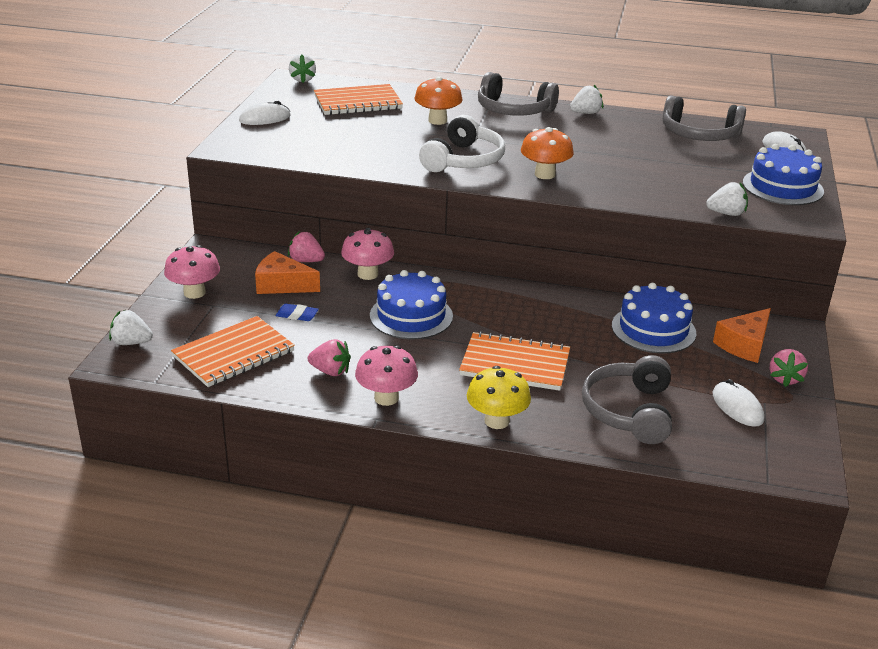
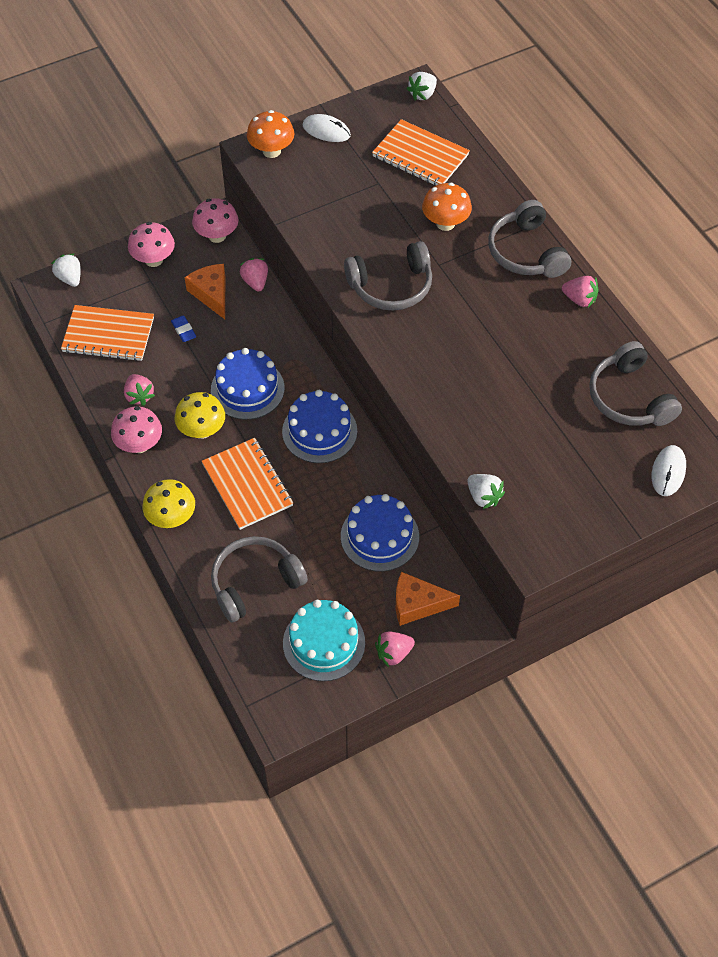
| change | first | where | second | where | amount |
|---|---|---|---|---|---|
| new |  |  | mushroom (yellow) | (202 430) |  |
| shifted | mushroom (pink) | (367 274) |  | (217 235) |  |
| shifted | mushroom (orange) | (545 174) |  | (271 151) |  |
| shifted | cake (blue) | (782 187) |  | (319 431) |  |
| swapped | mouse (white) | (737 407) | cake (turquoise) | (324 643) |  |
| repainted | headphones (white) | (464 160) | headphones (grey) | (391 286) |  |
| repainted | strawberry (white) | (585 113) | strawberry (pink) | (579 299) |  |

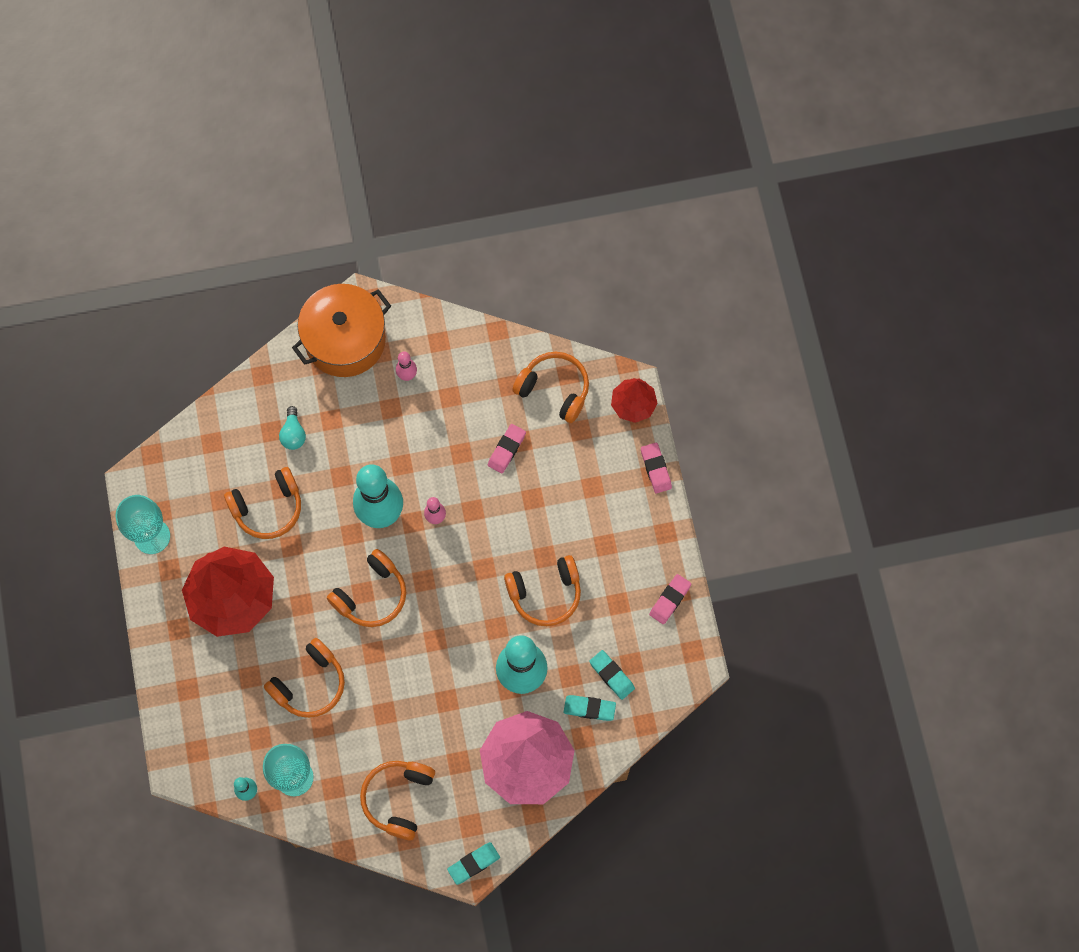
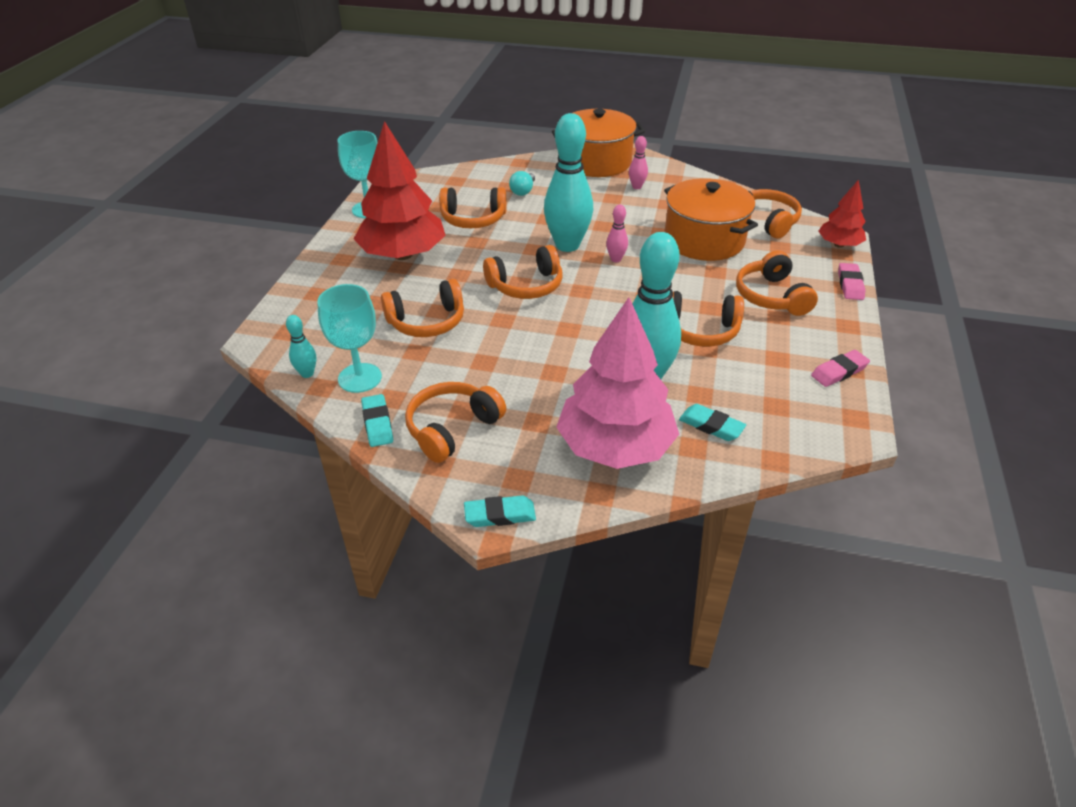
| change | first | where | second | where | amount |
|---|---|---|---|---|---|
| new |  |  | headphones (orange) | (771 296) |  |
| shifted | eraser (turquoise) | (611 675) |  | (377 423) |  |
| swapped | eraser (pink) | (506 449) | pot (orange) | (704 240) |  |

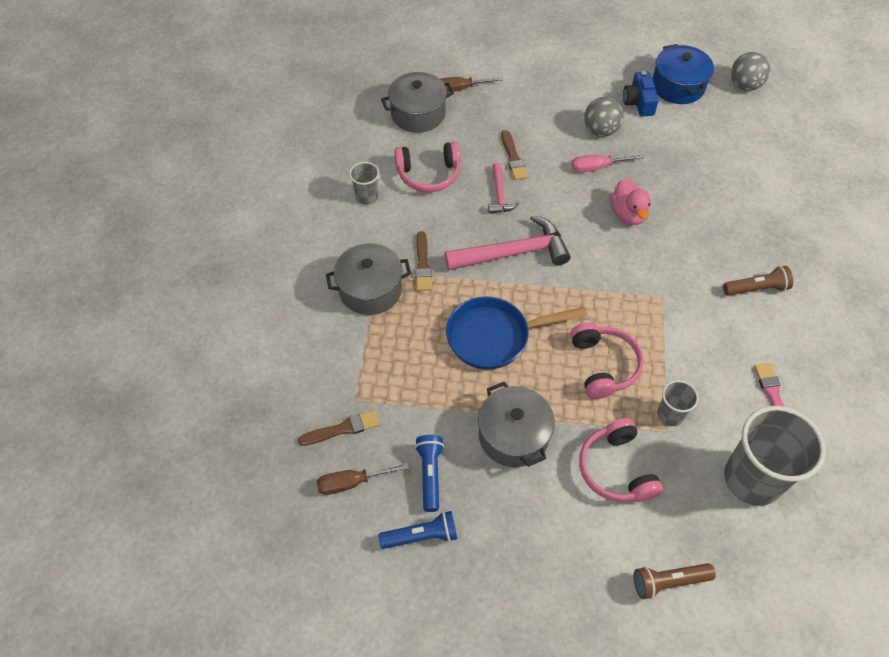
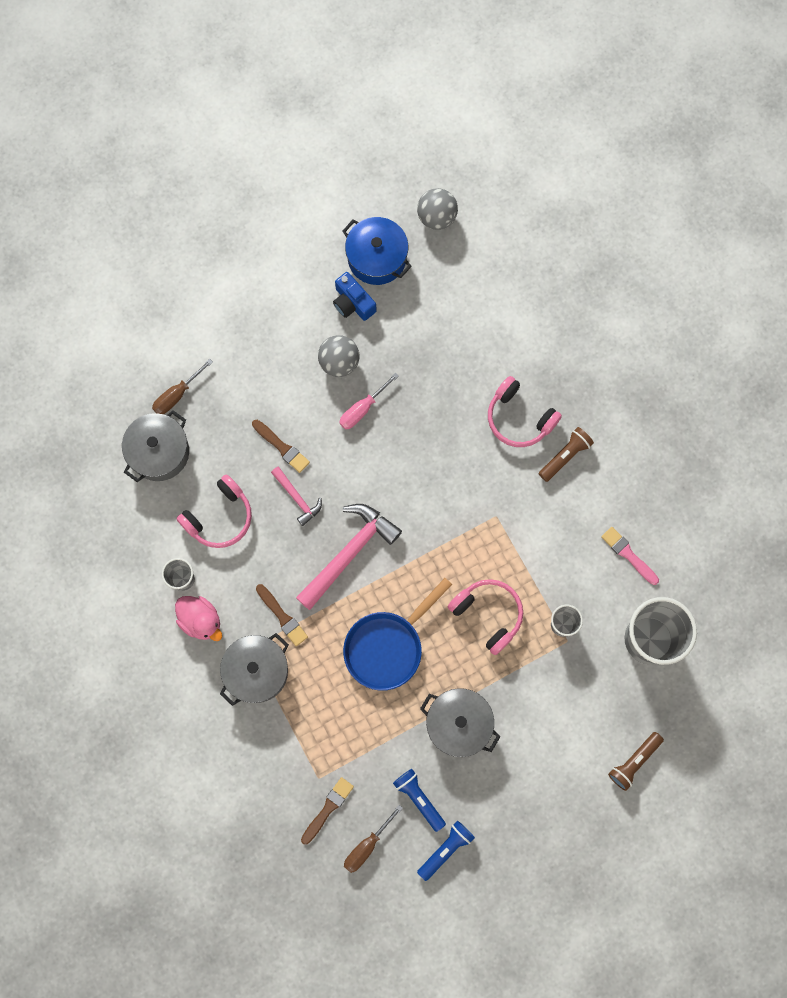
| change | first | where | second | where | amount |
|---|---|---|---|---|---|
| shifted | headphones (pink) | (616 469) |  | (519 418) |  |
| shifted | duck (pink) | (628 214) |  | (201 620) |  |

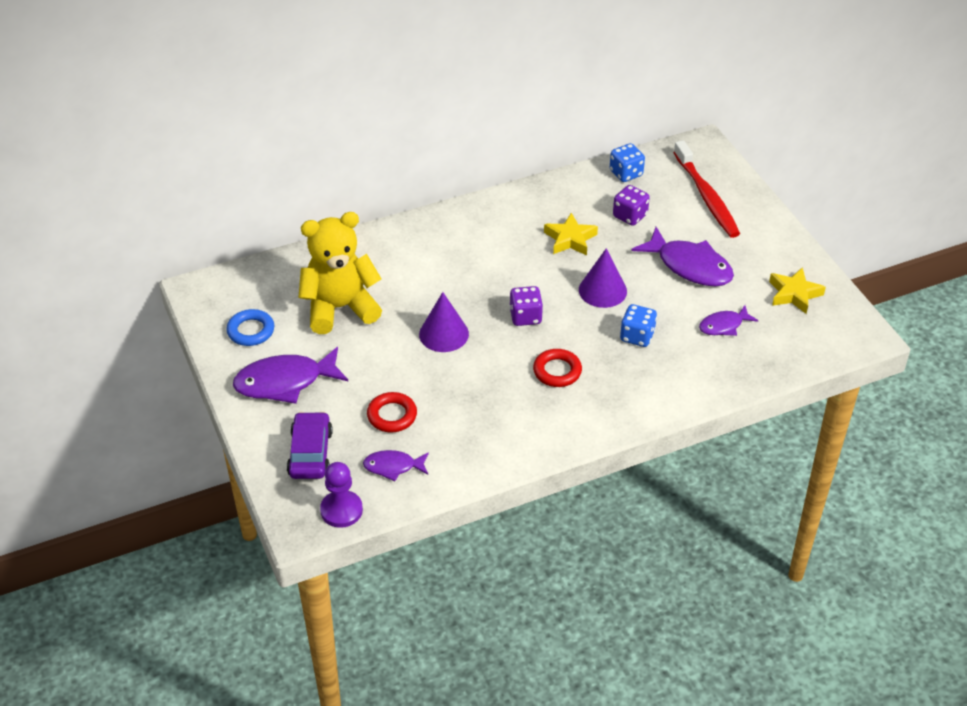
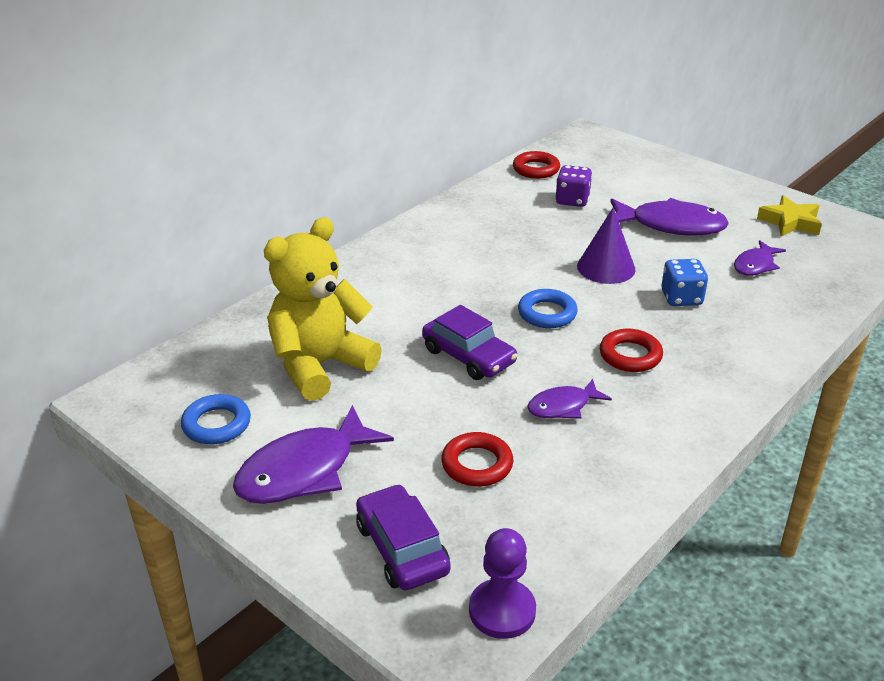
| change | first | where | second | where | amount |
|---|---|---|---|---|---|
| gone | star (yellow) | (570 239) |  |  |  |
| gone | toothbrush (red) | (706 197) |  |  |  |
| shifted | fish (purple) | (393 467) |  | (563 406) |  |
| swapped | cone (purple) | (444 334) | car (purple) | (468 356) |  |
| swapped | dice (purple) | (525 317) | ring (blue) | (547 313) |  |
| swapped | dice (blue) | (626 173) | ring (red) | (536 169) |  |

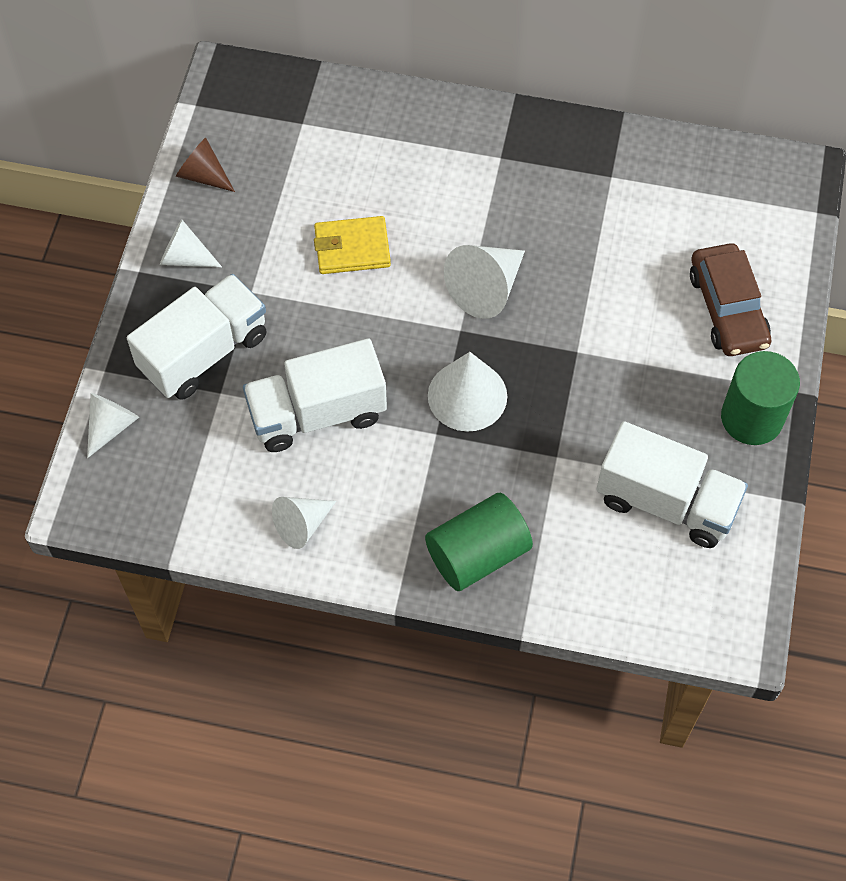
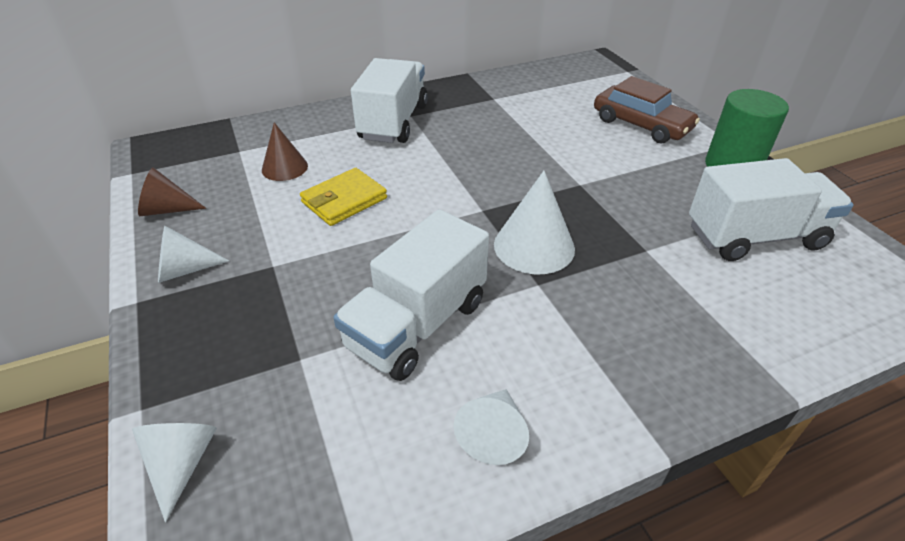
| change | first | where | second | where | amount |
|---|---|---|---|---|---|
| gone | cylinder (green) | (477 554) |  |  |  |
| gone | cone (white) | (486 289) |  |  |  |
| new |  |  | cone (brown) | (284 167) |  |
| shifted | truck (white) | (204 352) |  | (393 122) |  |

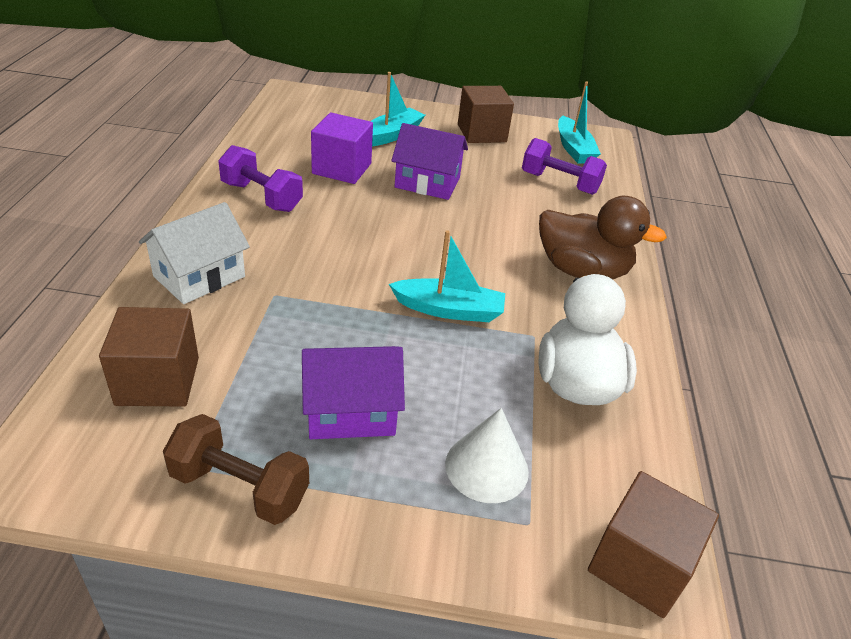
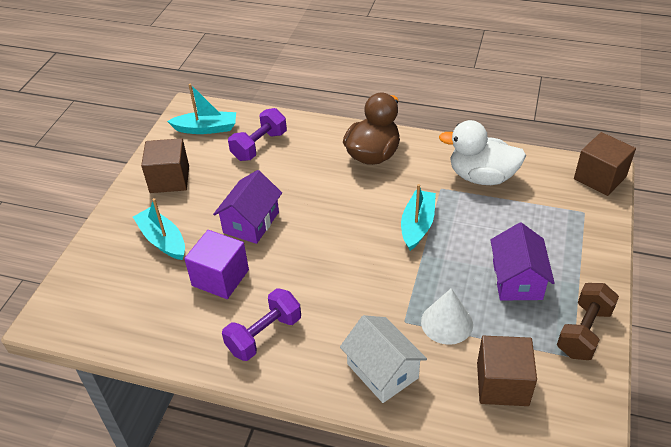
| change | first | where | second | where | amount |
|---|---|---|---|---|---|
| shifted | cone (white) | (487 467) |  | (447 323) |  |

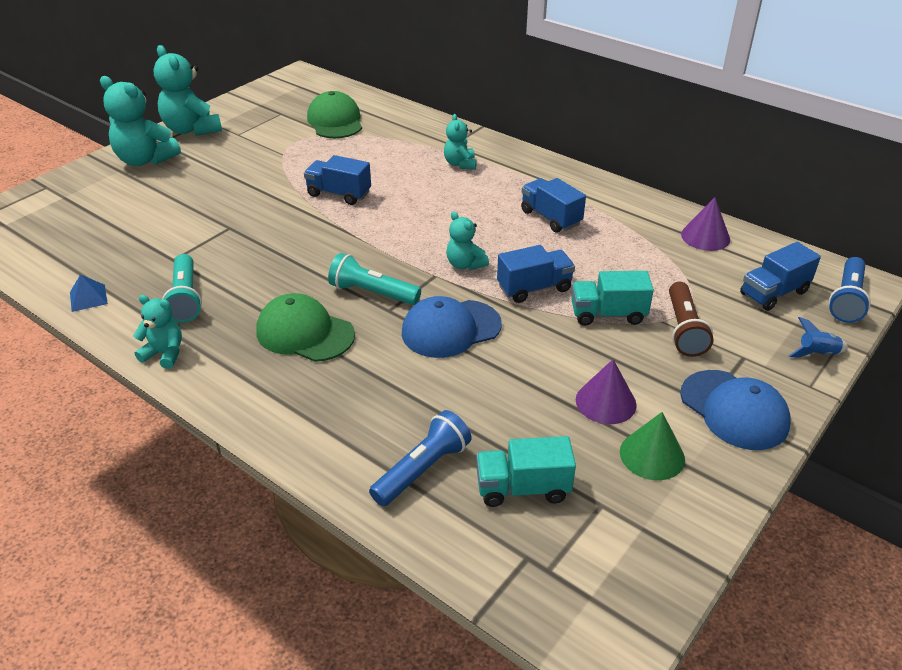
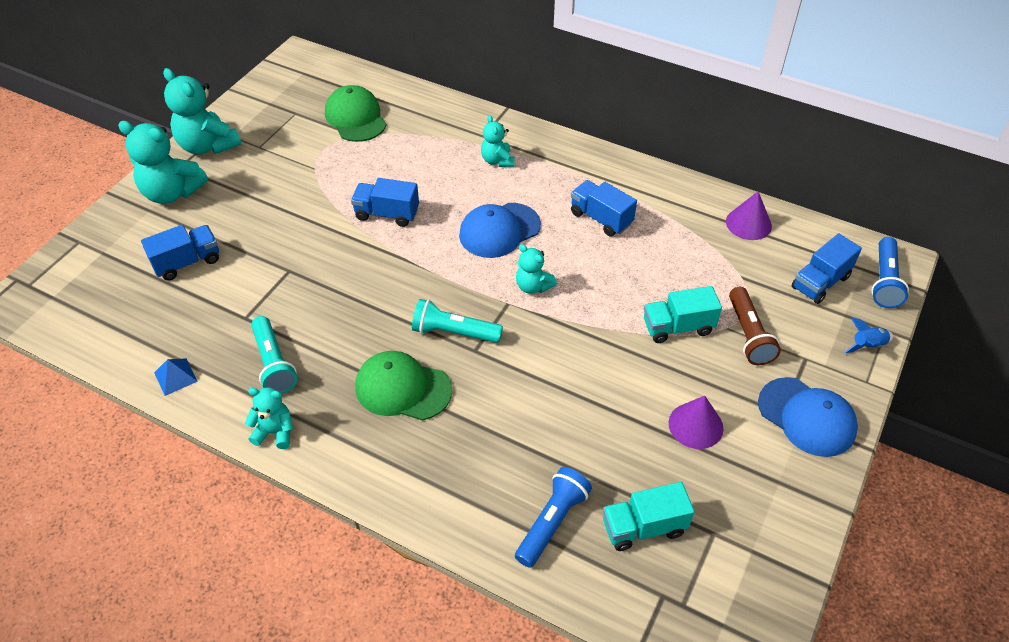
| change | first | where | second | where | amount |
|---|---|---|---|---|---|
| gone | cone (green) | (652 455) |  |  |  |
| shifted | cap (blue) | (451 329) |  | (499 230) |  |
| shifted | truck (blue) | (534 288) |  | (187 262) |  |

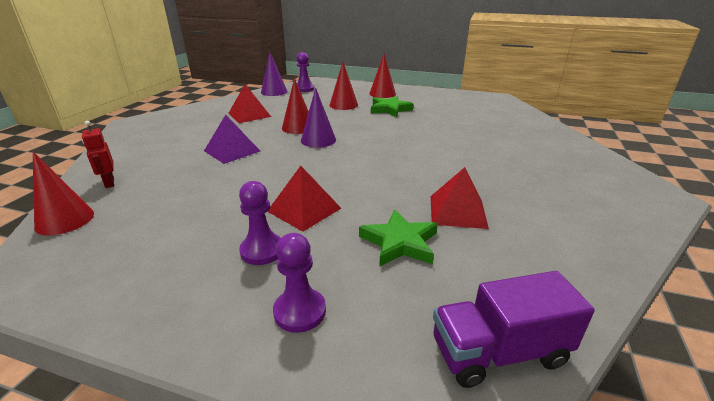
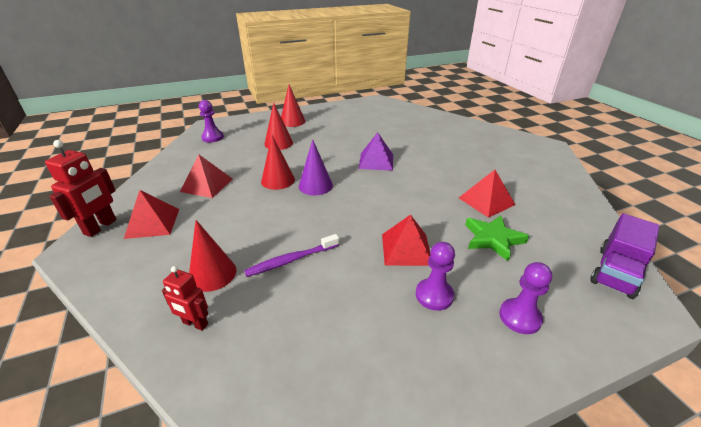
| change | first | where | second | where | amount |
|---|---|---|---|---|---|
| gone | cone (purple) | (274 92) |  |  |  |
| gone | star (green) | (390 109) |  |  |  |
| new |  |  | robot (red) | (101 227) |  |
| new |  |  | pyramid (red) | (153 223) |  |
| new |  |  | toothbrush (purple) | (291 260) |  |
| shifted | cone (red) | (65 220) |  | (212 274) |  |
| shifted | pyramid (purple) | (232 151) |  | (376 161) |  |

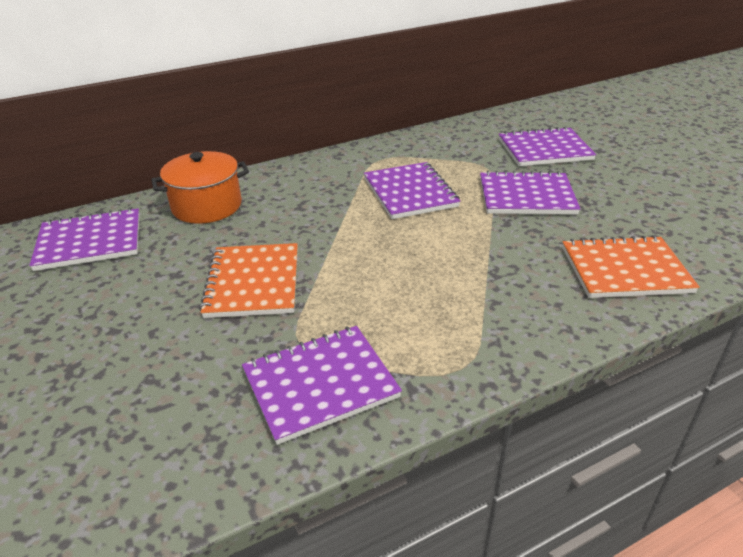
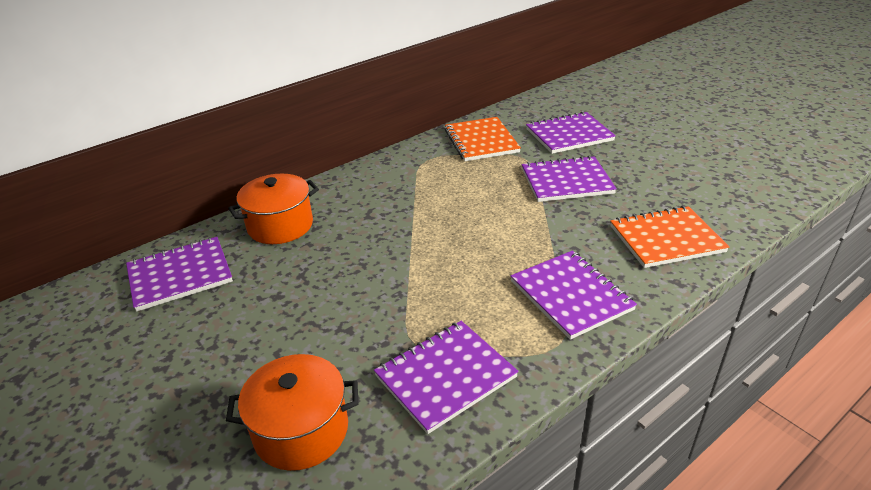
| change | first | where | second | where | amount |
|---|---|---|---|---|---|
| new |  |  | pot (orange) | (301 430) |  |
| shifted | notebook (orange) | (253 282) |  | (481 141) |  |
| shifted | notebook (purple) | (410 192) |  | (571 295) |  |

